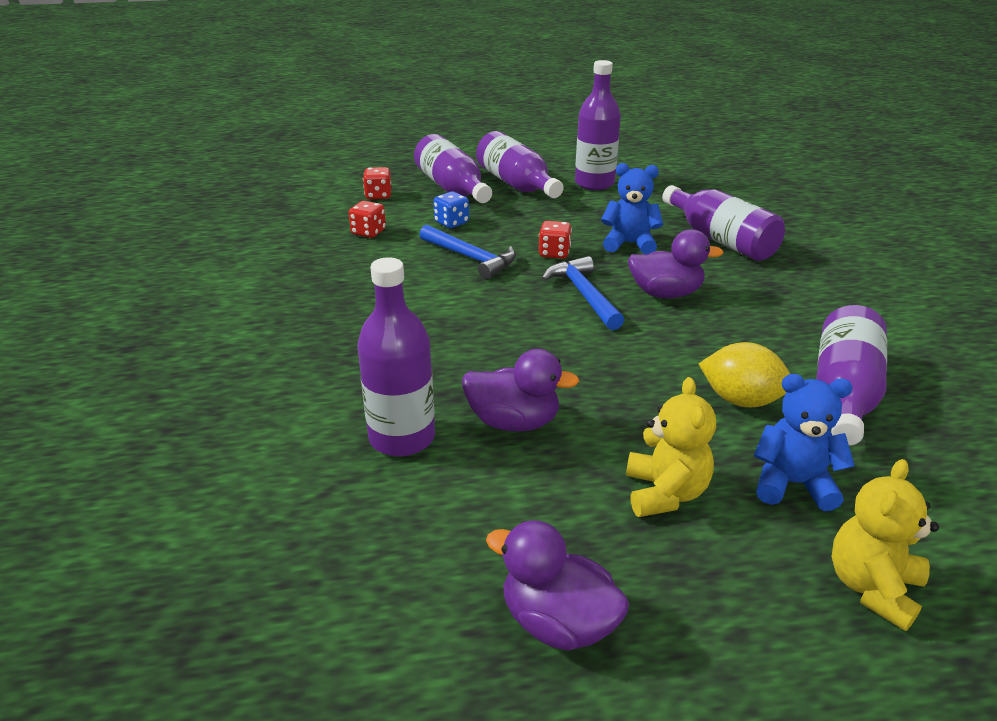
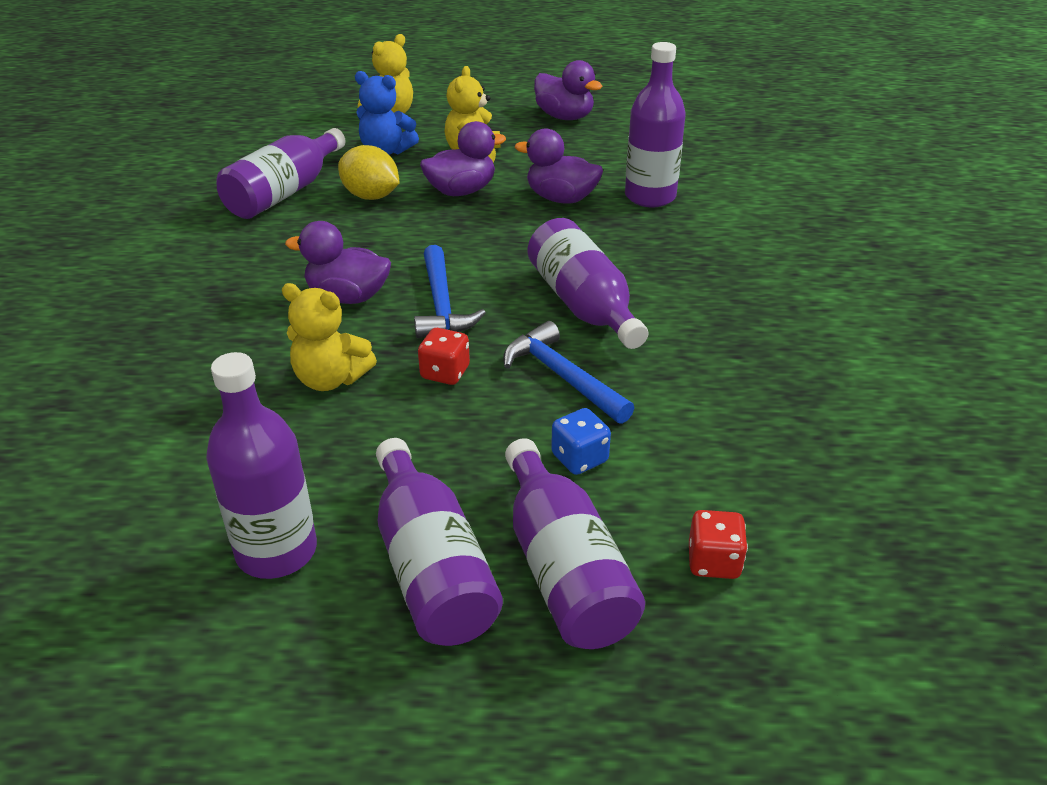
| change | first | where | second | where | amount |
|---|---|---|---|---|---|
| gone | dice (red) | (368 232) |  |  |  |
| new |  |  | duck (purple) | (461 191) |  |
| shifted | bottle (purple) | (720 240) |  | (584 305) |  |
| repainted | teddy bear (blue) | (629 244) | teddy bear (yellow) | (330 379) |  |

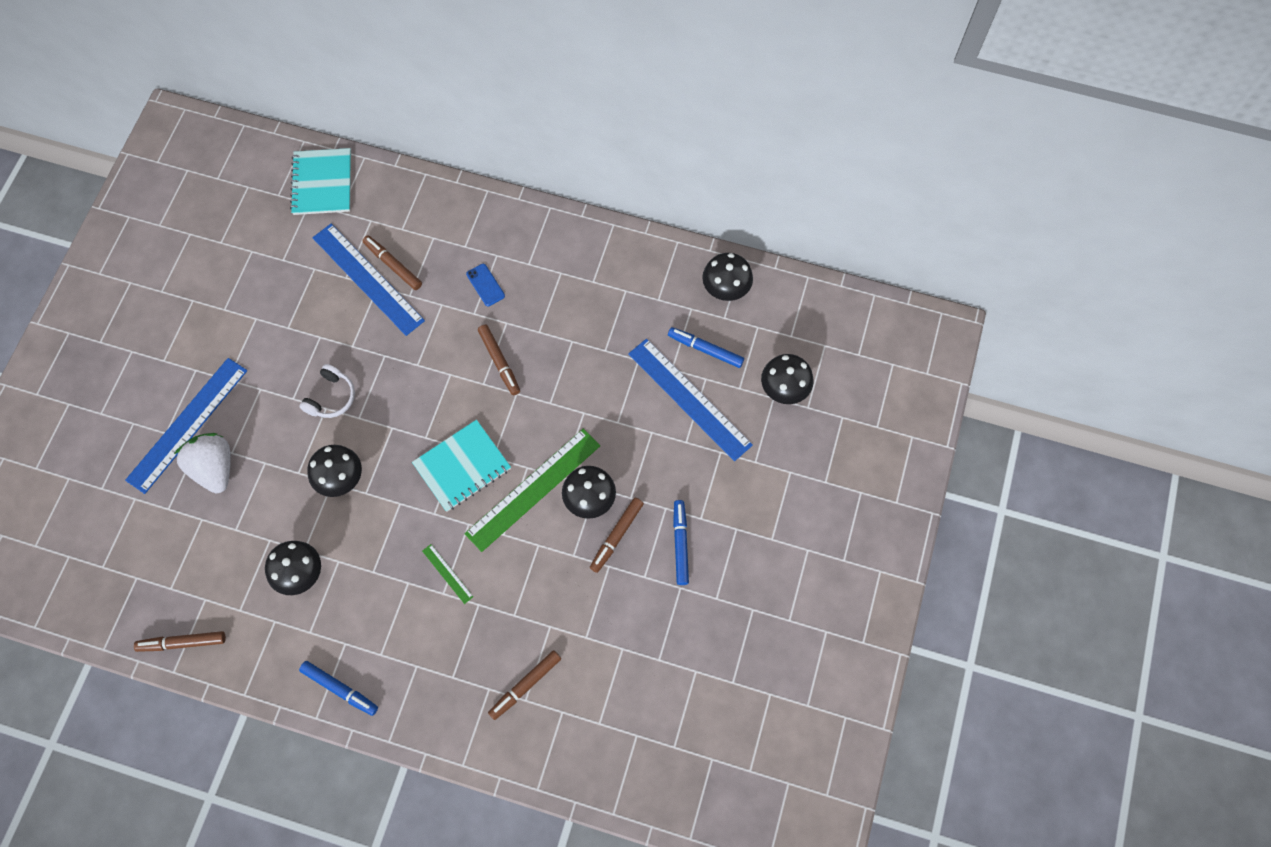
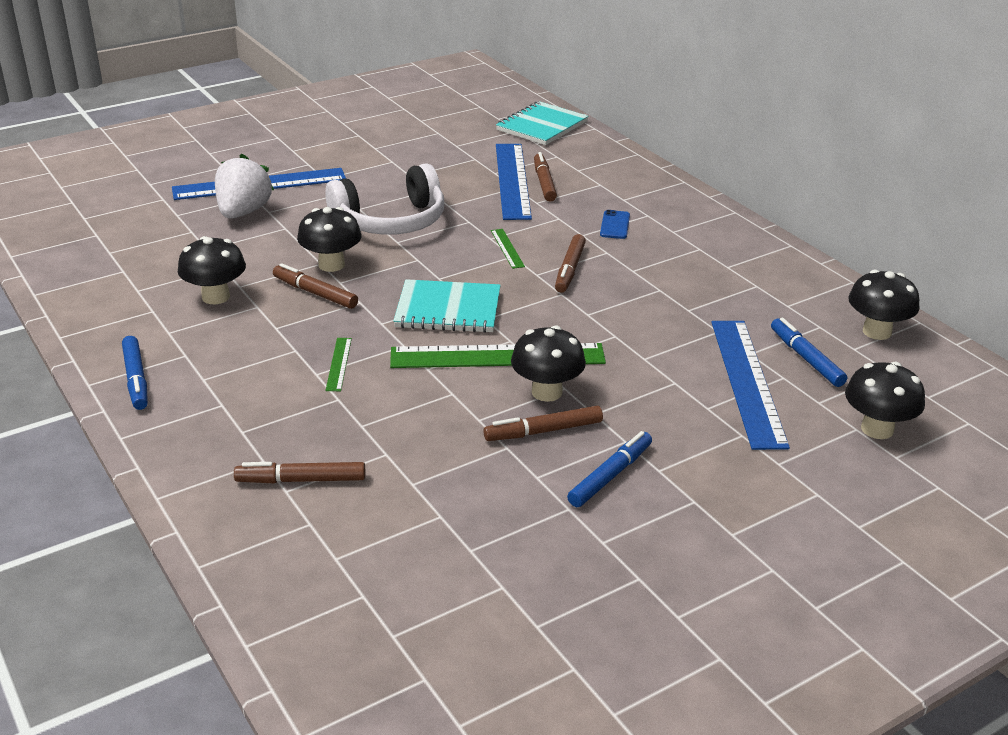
| change | first | where | second | where | amount |
|---|---|---|---|---|---|
| new |  |  | ruler (green) | (507 248) |  |
| shifted | marker (brown) | (182 642) |  | (315 293) |  |
| scaled | headphones (white) | (331 397) |  | (391 221) | x1.86 |

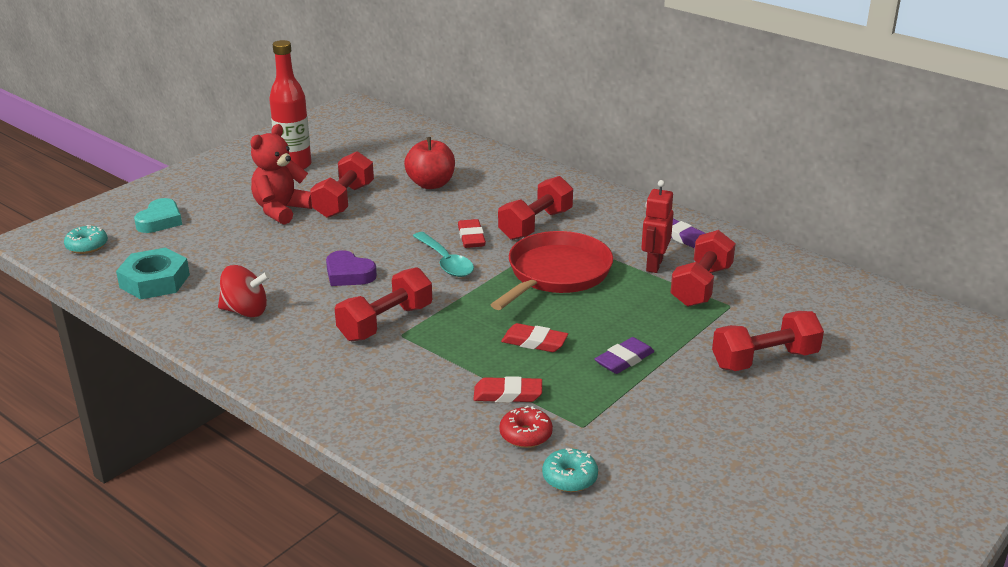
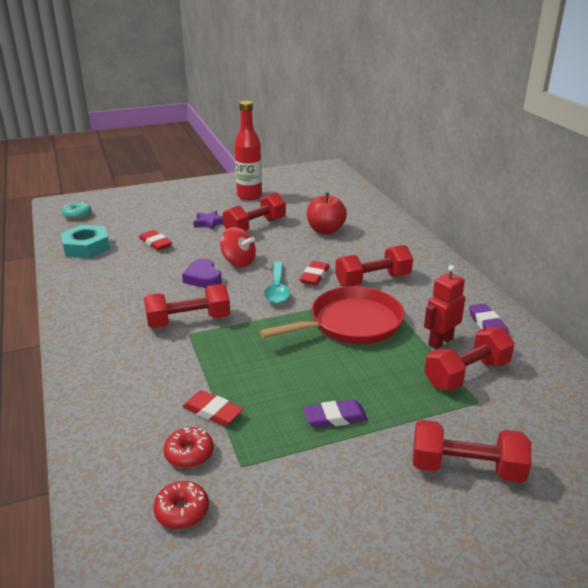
| change | first | where | second | where | amount |
|---|---|---|---|---|---|
| gone | heart (turquoise) | (160 221) |  |  |  |
| shifted | spinning top (red) | (245 311) |  | (238 262) |  |
| shifted | eraser (red) | (534 342) |  | (155 243) |  |
| swapped | teddy bear (red) | (281 210) | star (purple) | (209 223) |  |
| repainted | donut (turquoise) | (569 478) | donut (red) | (182 511) |  |

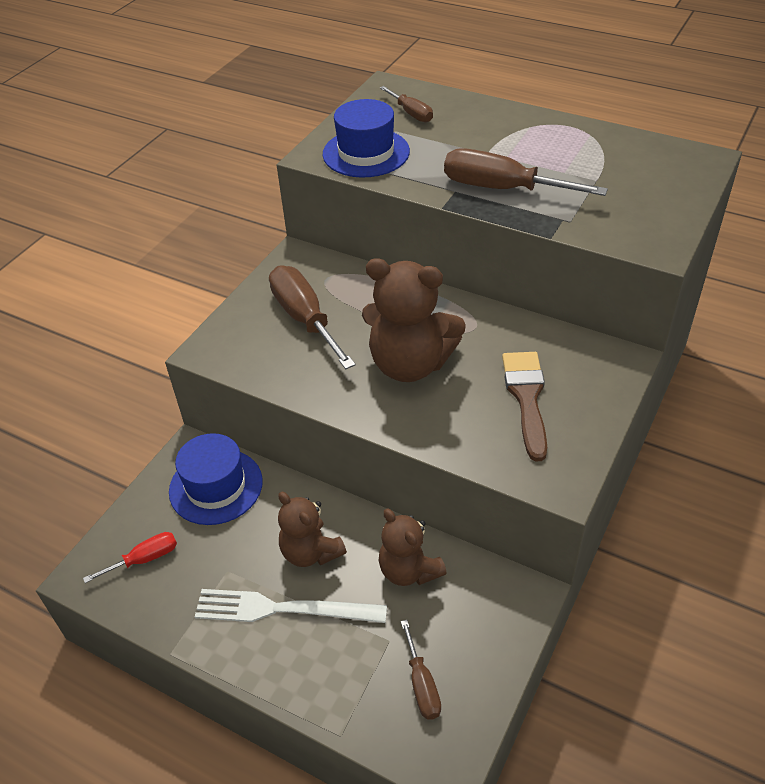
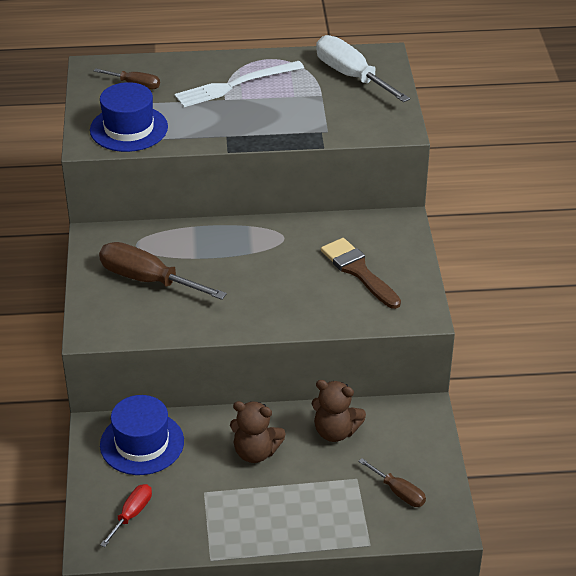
| change | first | where | second | where | amount |
|---|---|---|---|---|---|
| gone | teddy bear (brown) | (410 364) |  |  |  |
| gone | screwdriver (brown) | (502 188) |  |  |  |
| new |  |  | screwdriver (white) | (351 76) |  |
| shifted | fork (white) | (283 609) |  | (235 85) |  |

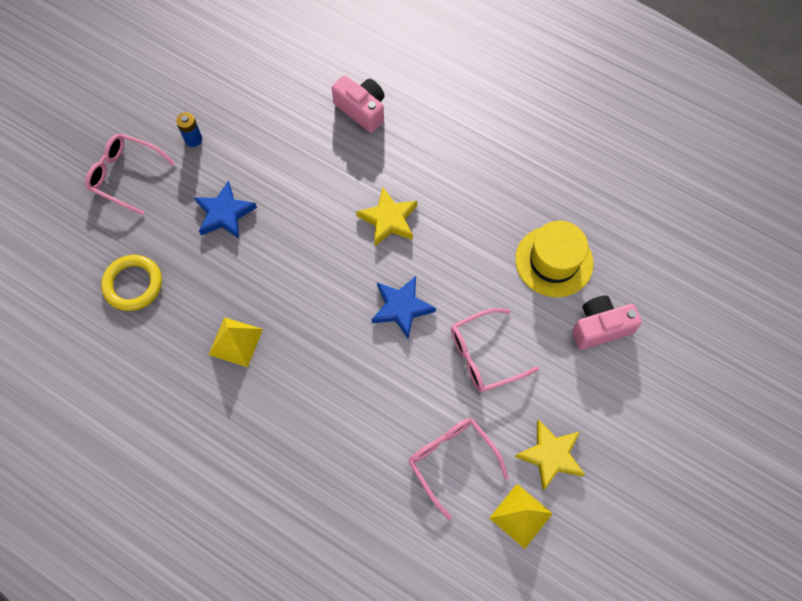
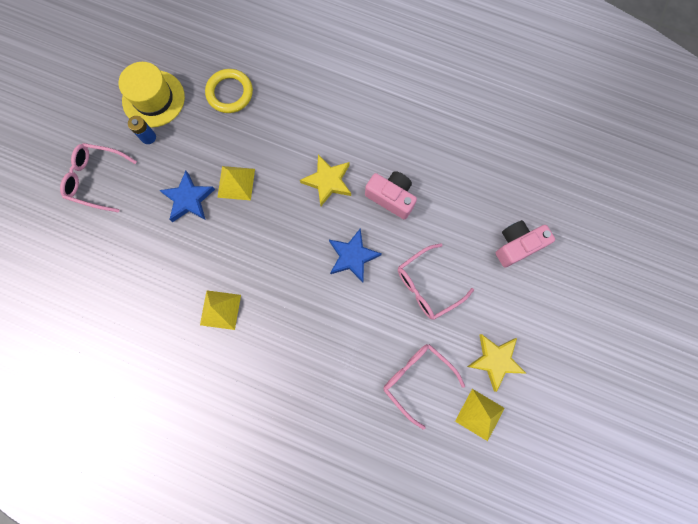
| change | first | where | second | where | amount |
|---|---|---|---|---|---|
| new |  |  | pyramid (yellow) | (236 183) |  |
| shifted | ring (yellow) | (133 284) |  | (230 93) |  |
| shifted | camera (pink) | (362 110) |  | (391 197) |  |
| shifted | hat (yellow) | (554 261) |  | (153 99) |  |

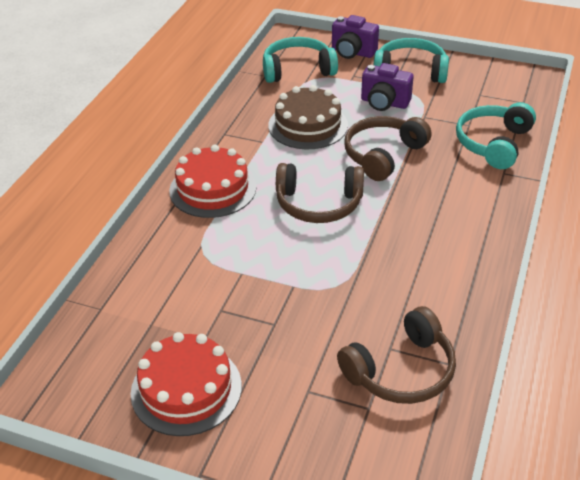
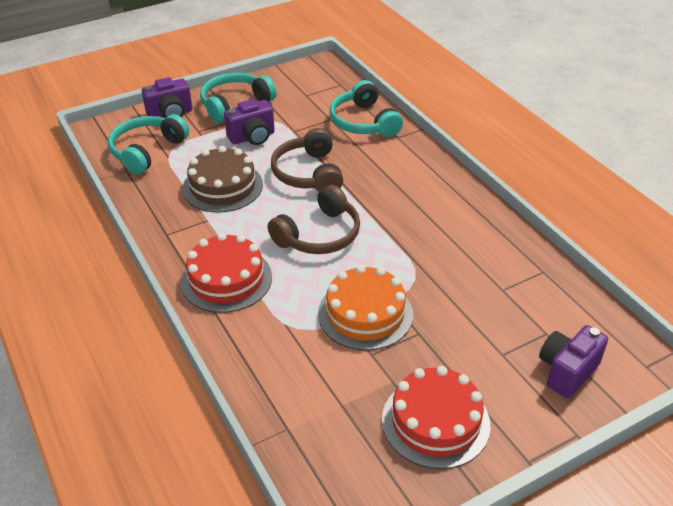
| change | first | where | second | where | amount |
|---|---|---|---|---|---|
| gone | headphones (brown) | (401 371) |  |  |  |
| new |  |  | cake (orange) | (365 314) |  |
| new |  |  | camera (purple) | (567 371) |  |

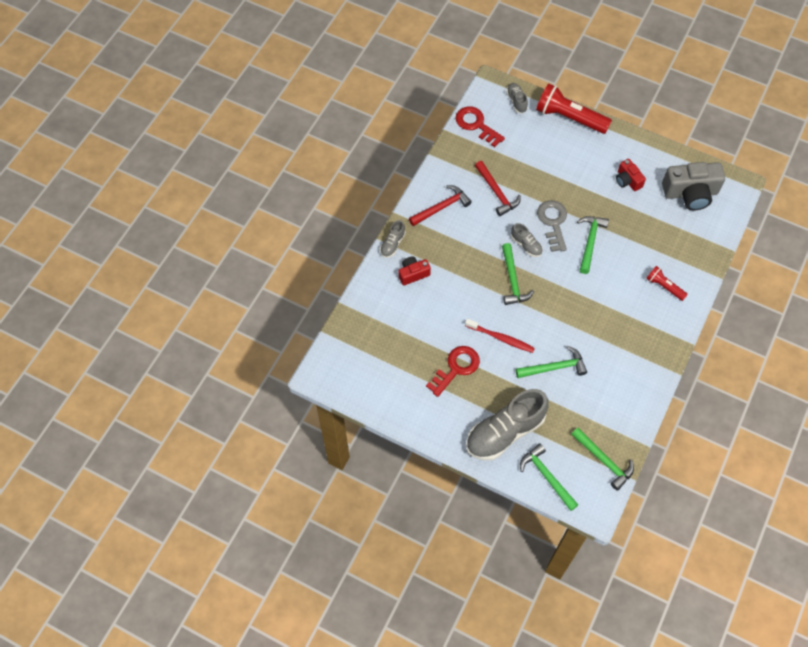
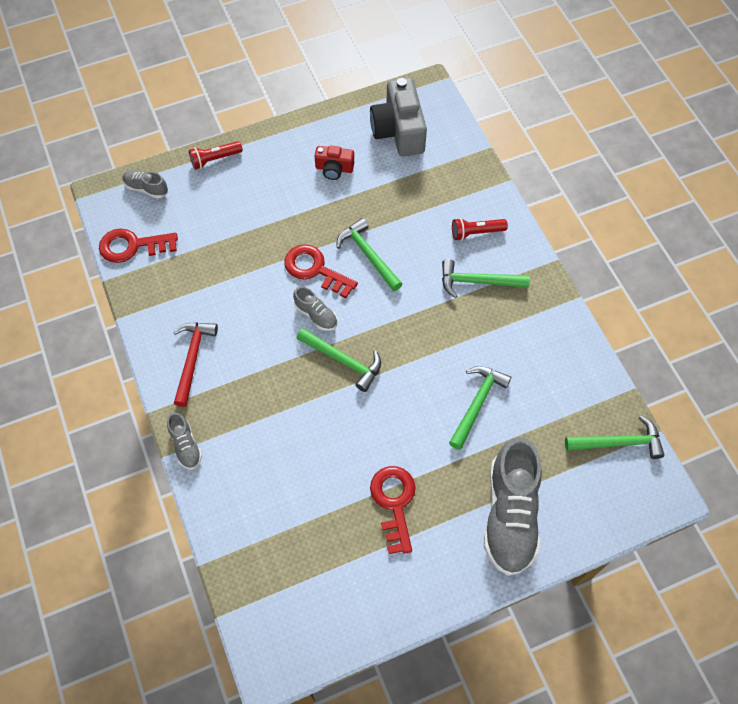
| change | first | where | second | where | amount |
|---|---|---|---|---|---|
| gone | camera (red) | (413 274) |  |  |  |
| gone | toothbrush (red) | (500 338) |  |  |  |
| gone | hammer (red) | (496 192) |  |  |  |
| shifted | hammer (green) | (546 476) |  | (477 281) |  |
| repainted | key (grey) | (553 222) | key (red) | (315 269) |  |
| rotated | shoe (grey) | (526 245) |  | (316 315) | 45 degrees clockwise |
| rotated | camera (grey) | (690 193) |  | (399 130) | 135 degrees clockwise |
| scaled | flashlight (red) | (569 117) |  | (215 159) | x0.53 |

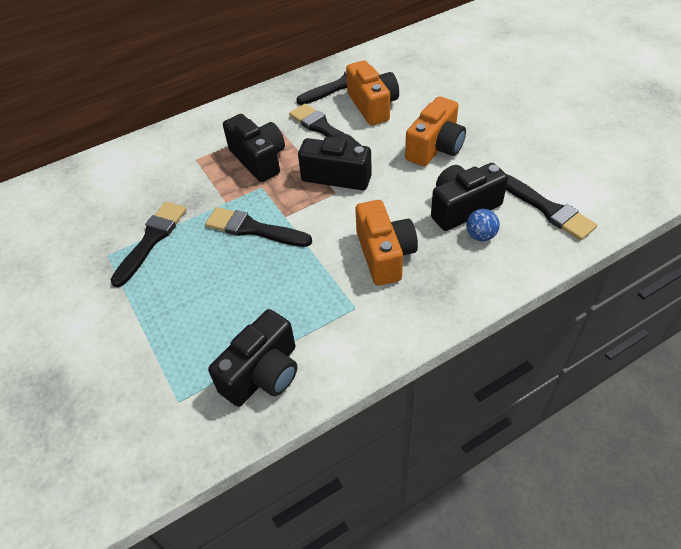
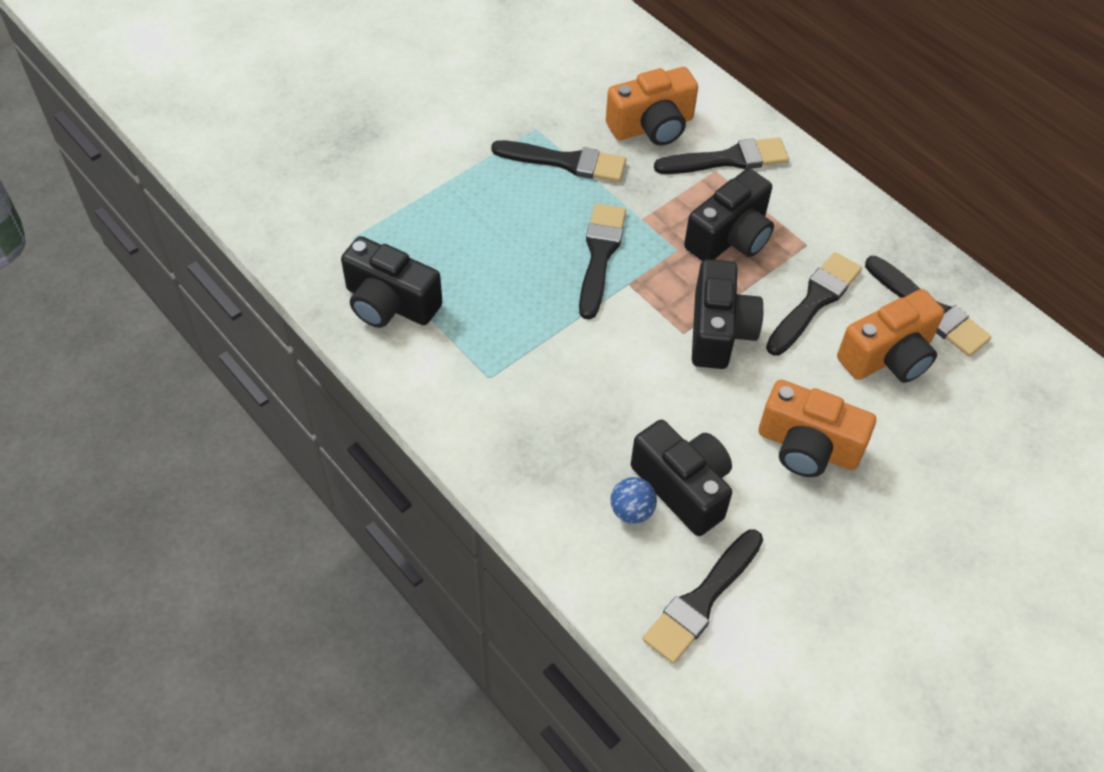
| change | first | where | second | where | amount |
|---|---|---|---|---|---|
| new |  |  | brush (black) | (728 159) |  |
| shifted | camera (orange) | (384 255) |  | (652 126) |  |

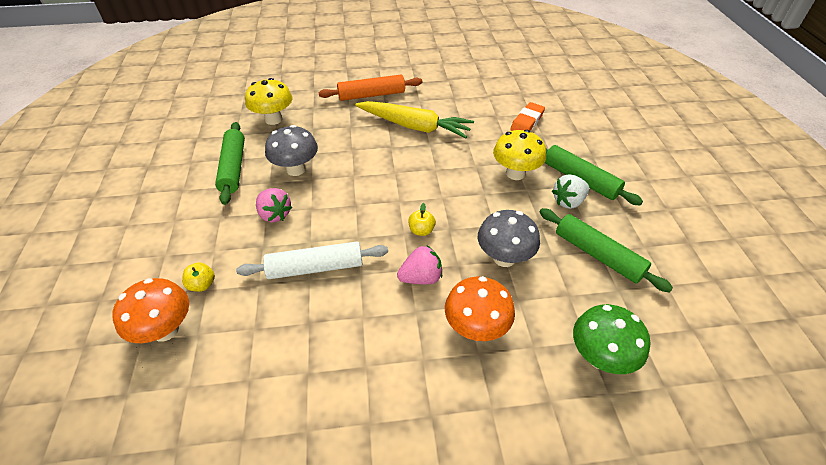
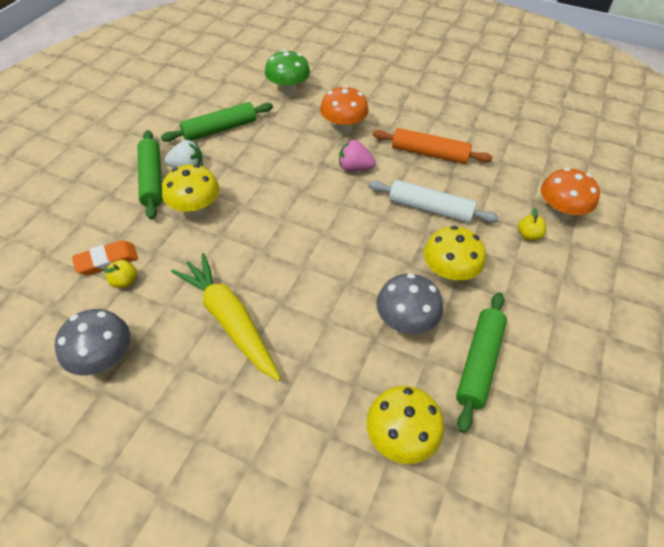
| change | first | where | second | where | amount |
|---|---|---|---|---|---|
| shifted | rolling pin (orange) | (371 95) |  | (429 153) |  |
| shifted | apple (yellow) | (421 231) |  | (125 281) |  |
| shifted | mushroom (grey) | (504 258) |  | (105 359) |  |
| swapped | strawberry (pink) | (274 214) | mushroom (yellow) | (448 274) |  |
| rotated | rolling pin (green) | (598 255) |  | (220 129) | 75 degrees clockwise |

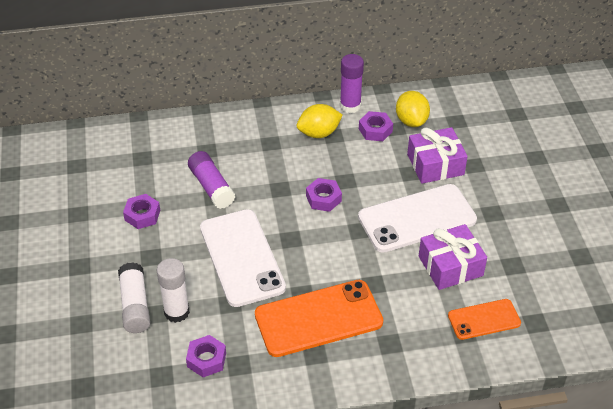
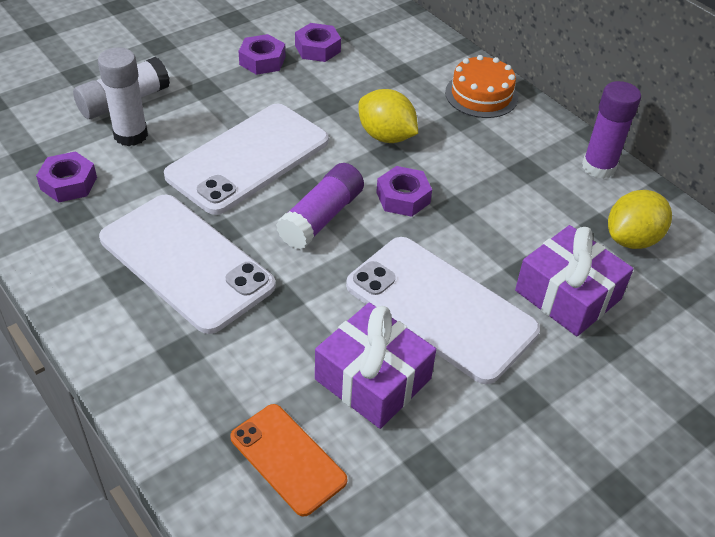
| change | first | where | second | where | amount |
|---|---|---|---|---|---|
| new |  |  | cake (orange) | (481 95) |  |
| shifted | glue stick (purple) | (211 187) |  | (321 218) |  |
| shifted | lemon (yellow) | (319 133) |  | (386 136) |  |
| shifted | nut (purple) | (375 130) |  | (317 48) |  |
| repainted | phone (orange) | (318 318) | phone (white) | (186 262) |  |

